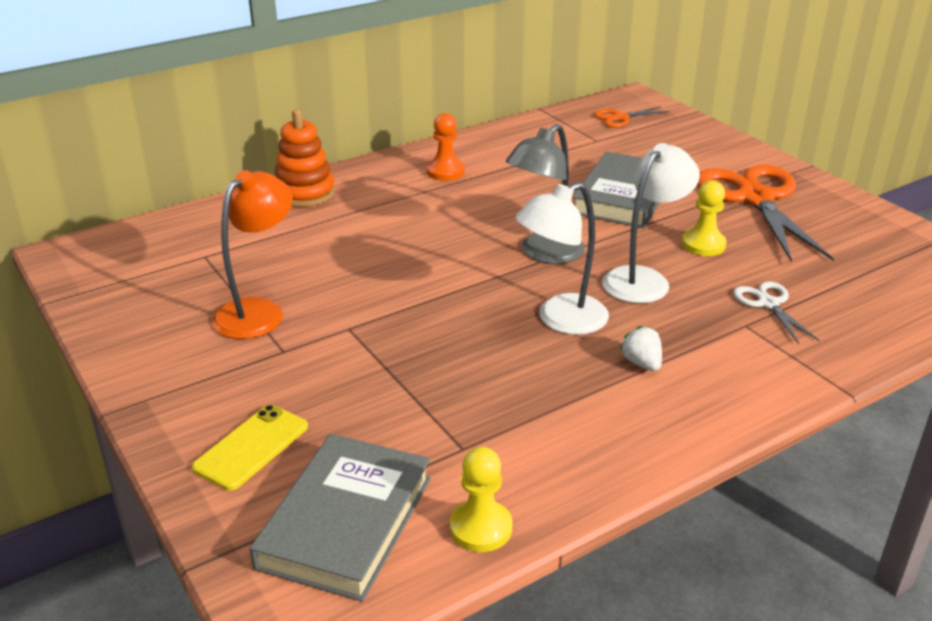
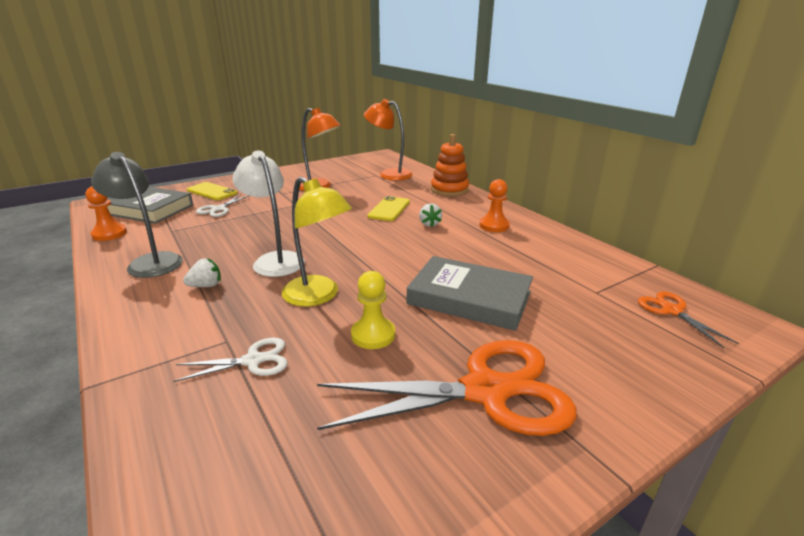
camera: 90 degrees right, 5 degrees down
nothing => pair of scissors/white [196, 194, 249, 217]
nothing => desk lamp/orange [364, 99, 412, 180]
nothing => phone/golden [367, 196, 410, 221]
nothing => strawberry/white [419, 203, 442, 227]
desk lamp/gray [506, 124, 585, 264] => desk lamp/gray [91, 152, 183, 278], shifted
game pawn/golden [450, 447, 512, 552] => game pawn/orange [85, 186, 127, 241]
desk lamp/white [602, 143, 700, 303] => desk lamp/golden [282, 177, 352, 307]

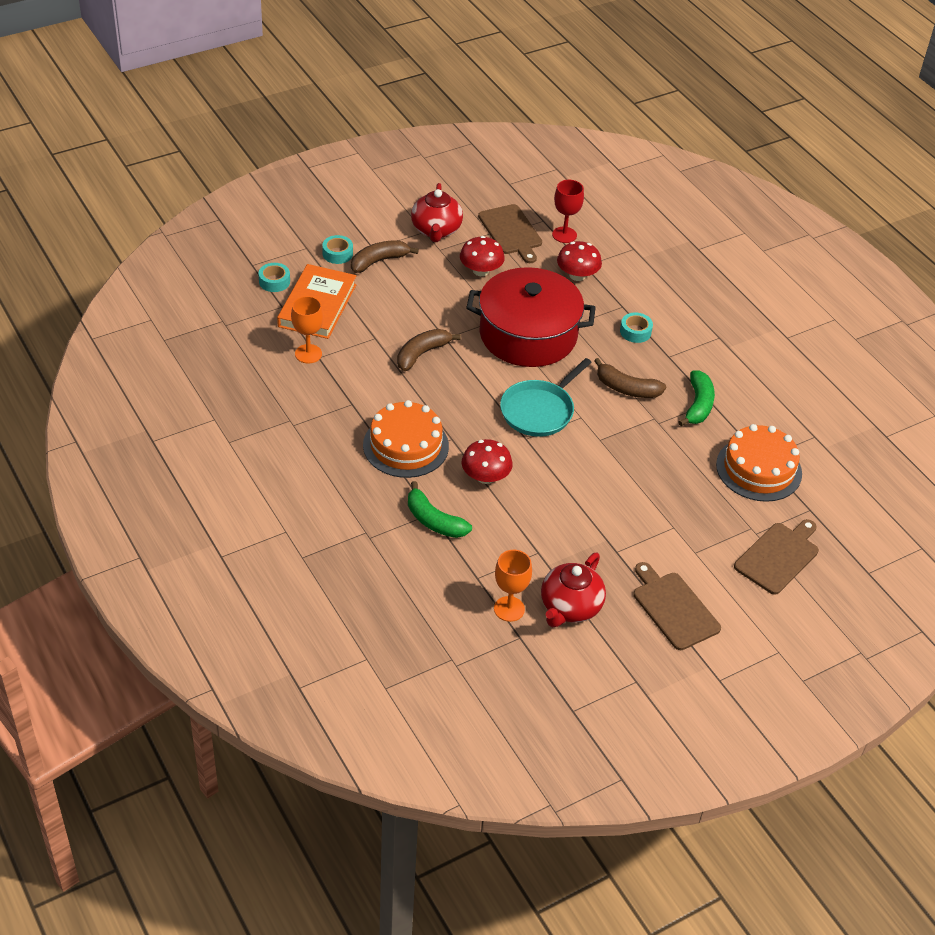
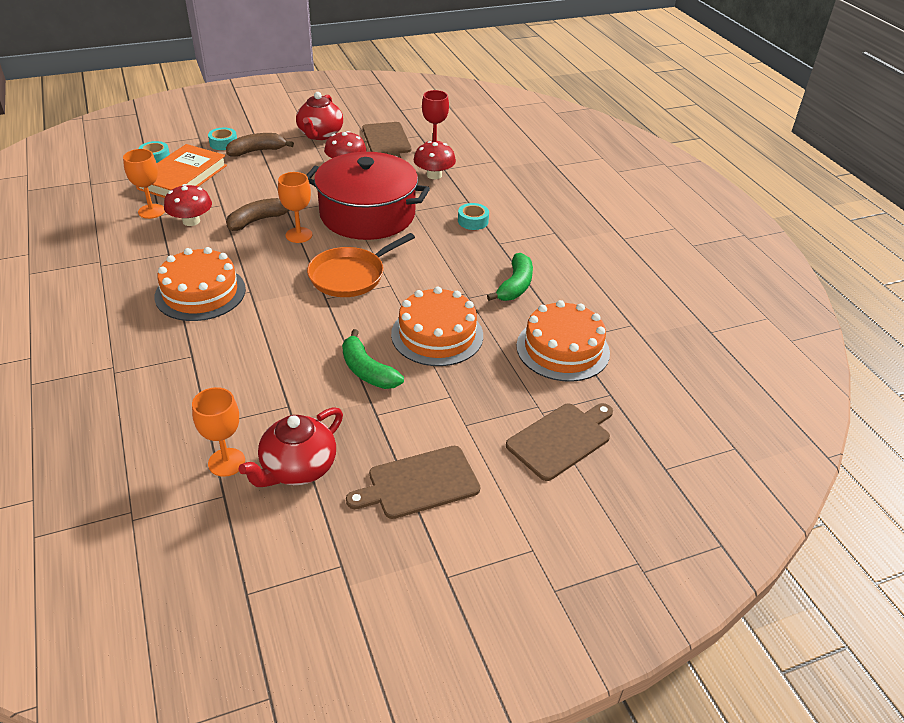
camera: 10 degrees right, 5 degrees down
toy banana/brown [594, 358, 666, 398] => nothing
nothing => chalice/orange [278, 172, 312, 243]
nothing => layer cake/orange [391, 287, 483, 366]
toy banana/leaf-green [408, 481, 472, 538] => toy banana/leaf-green [342, 329, 404, 389], shifted
mushroom/red [462, 439, 513, 484] => mushroom/red [164, 184, 212, 226], shifted
pan/teal [500, 358, 592, 437] => pan/orange [307, 233, 415, 297]
chopping board/brown [633, 562, 721, 650] => chopping board/brown [346, 446, 480, 519], 90 degrees counterclockwise

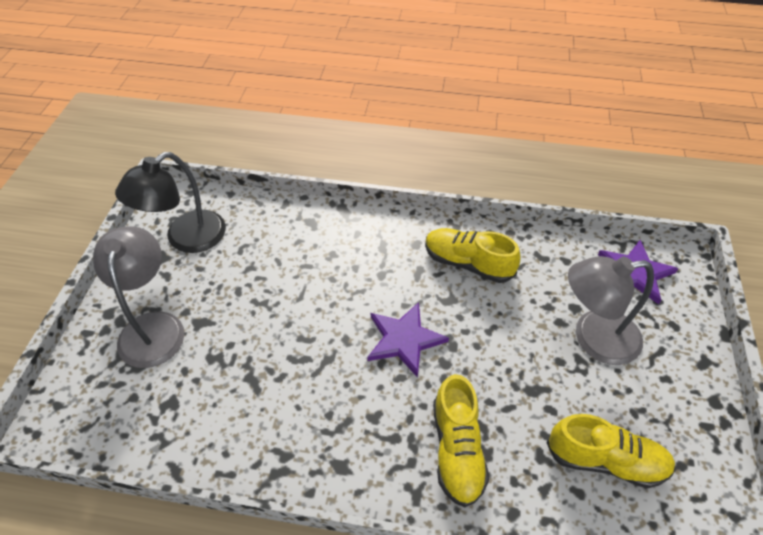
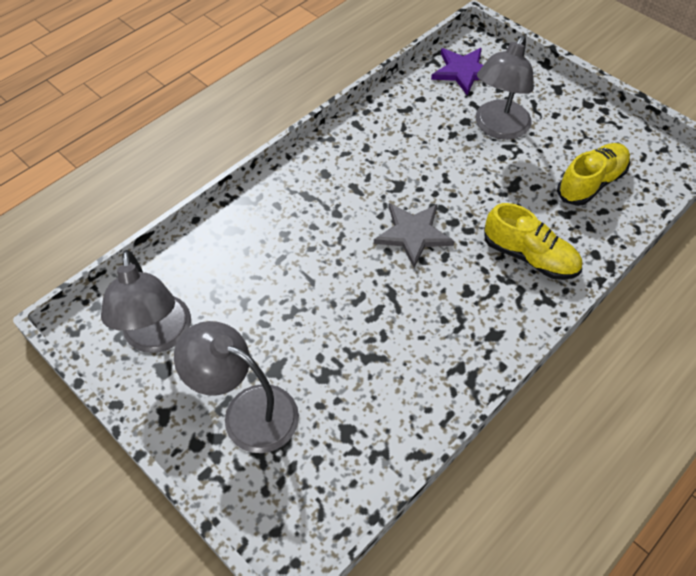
camera: 55 degrees left, 5 degrees up
lace-up shoe/golden [425, 228, 521, 283] => nothing
desk lamp/ebony [115, 152, 226, 253] => desk lamp/gray [101, 250, 191, 353]
star/royal purple [367, 302, 449, 378] => star/gray [374, 203, 455, 268]

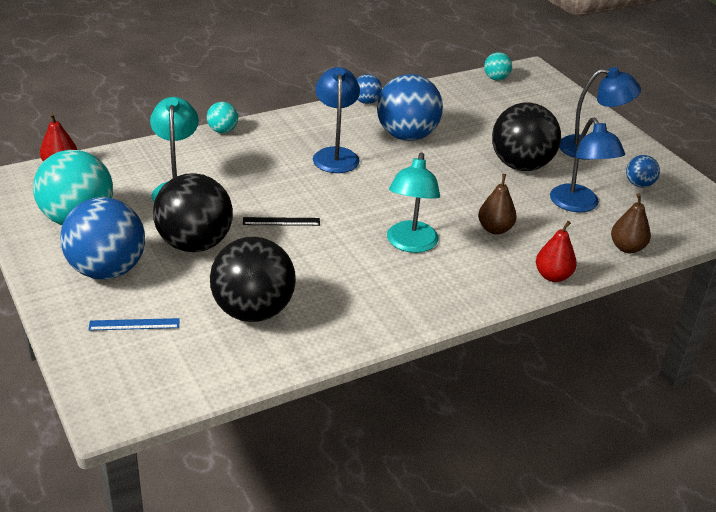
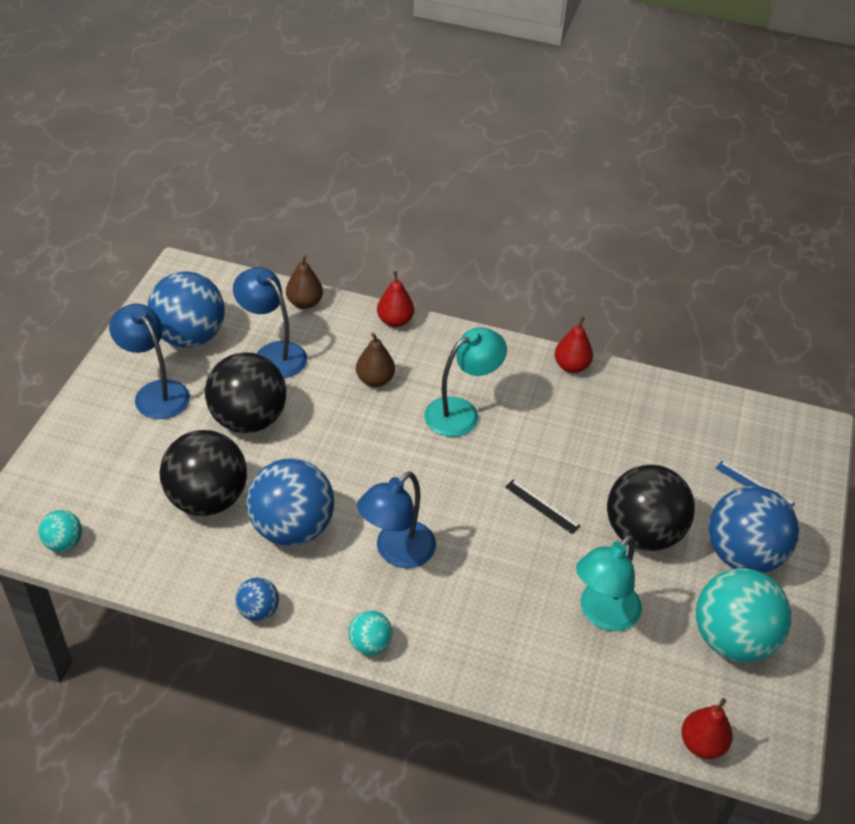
camera: 135 degrees left, 10 degrees up
nothing => toy pear/red [555, 317, 593, 373]
sphere/teal [207, 102, 238, 133] => sphere/teal [348, 611, 392, 655], shifted
sphere/ebony [210, 237, 296, 322] => sphere/ebony [160, 430, 247, 516], shifted
desk lamp/royal blue [550, 118, 625, 212] => desk lamp/royal blue [233, 267, 307, 378], 75 degrees counterclockwise
sphere/royal blue [626, 155, 660, 188] => sphere/royal blue [148, 271, 225, 348], x2.11

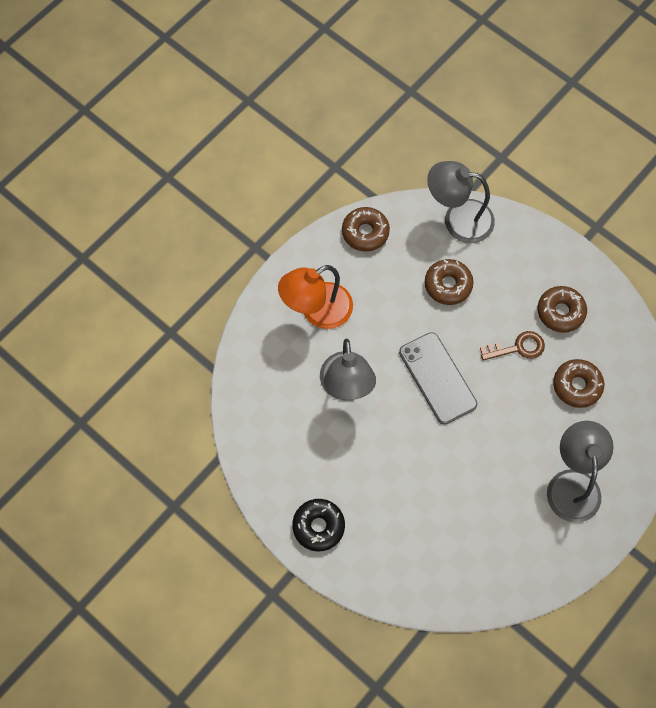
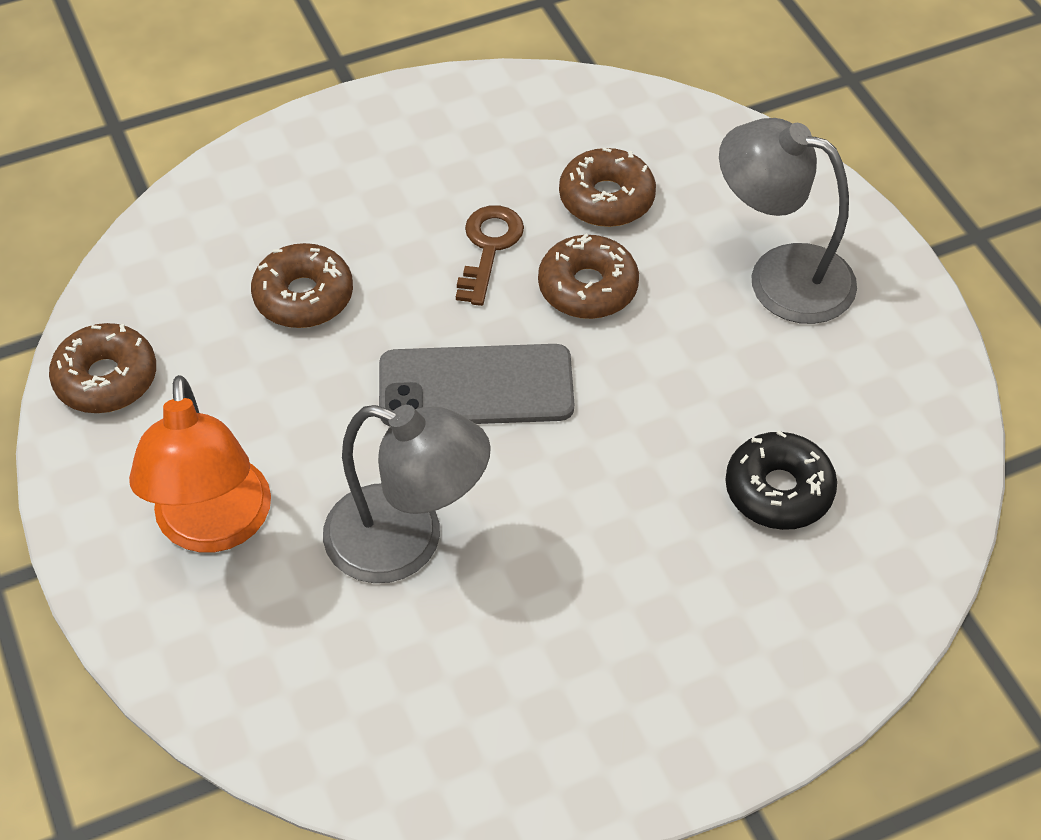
camera: 65 degrees left, 15 degrees down
desk lamp/gray [427, 161, 495, 243] => nothing
glazed donut/ebony [292, 499, 345, 551] => glazed donut/ebony [725, 430, 837, 530], shifted
glazed donut/brown [537, 286, 587, 333] => glazed donut/brown [538, 234, 639, 319], shifted

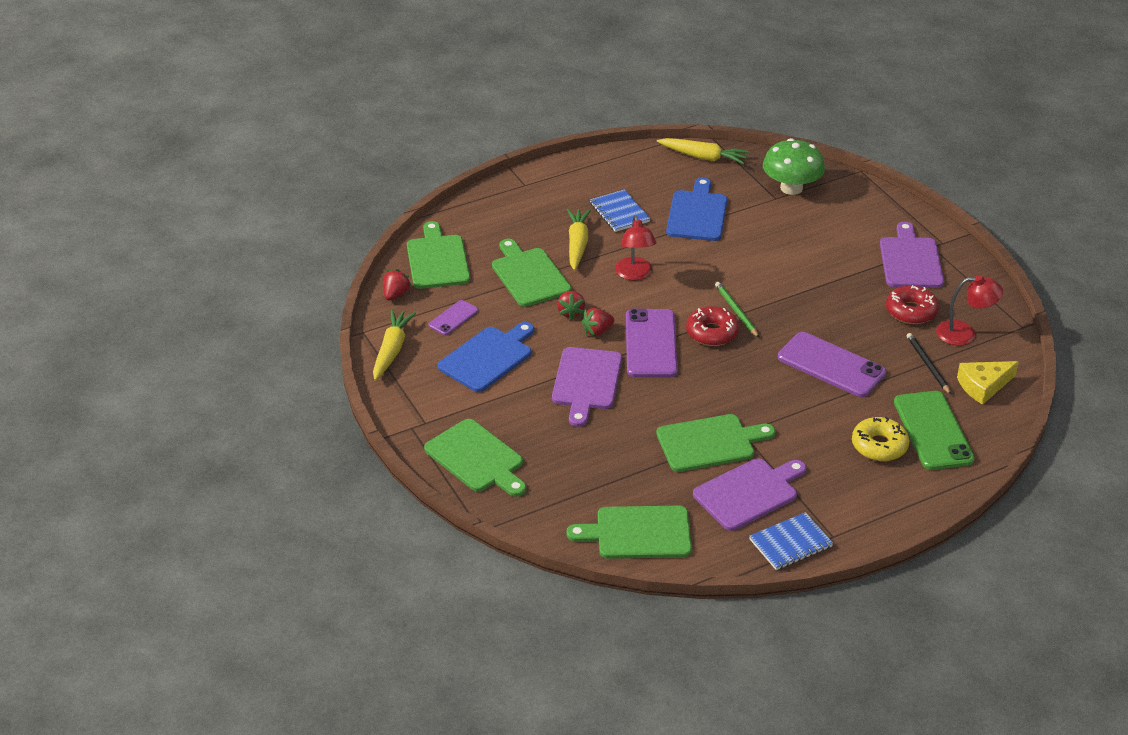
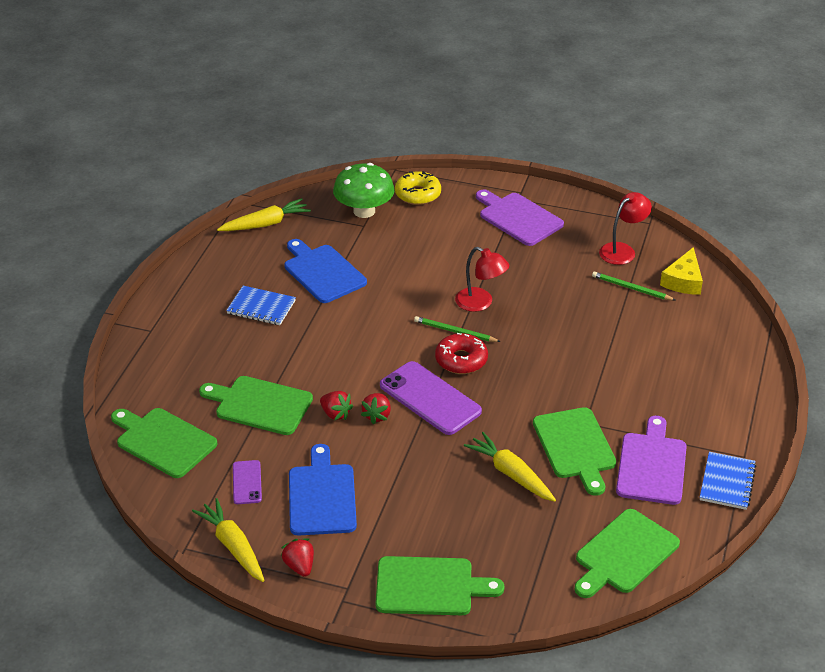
camera: 45 degrees left, 0 degrees up
chopping board/royal purple [552, 347, 622, 427] => nothing
phone/royal purple [778, 332, 886, 397] => nothing
glazed donut/red [886, 285, 939, 324] => nothing
phone/leaf-green [894, 391, 975, 470] => nothing
strawberry/red [383, 269, 411, 301] => strawberry/red [281, 538, 314, 577], shifted
carrot/golden [567, 209, 591, 271] => carrot/golden [464, 432, 556, 502], shifted
desk lamp/red [615, 215, 656, 280] => desk lamp/red [455, 247, 509, 312], shifted
glazed donut/golden [852, 416, 909, 461] => glazed donut/golden [395, 171, 441, 205], shifted
lead pencil/ebony [907, 333, 951, 395] => lead pencil/leaf-green [592, 271, 675, 300]
chopping board/leaf-green [656, 414, 775, 472] => chopping board/leaf-green [533, 407, 616, 496], 135 degrees clockwise

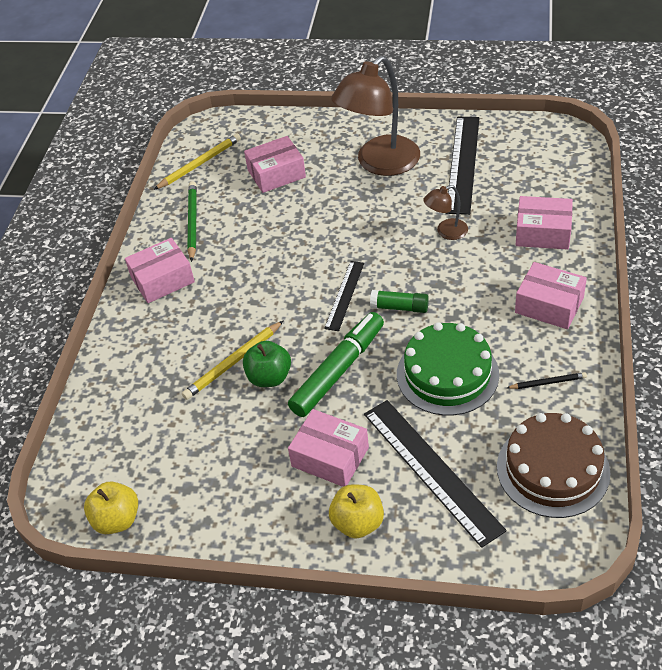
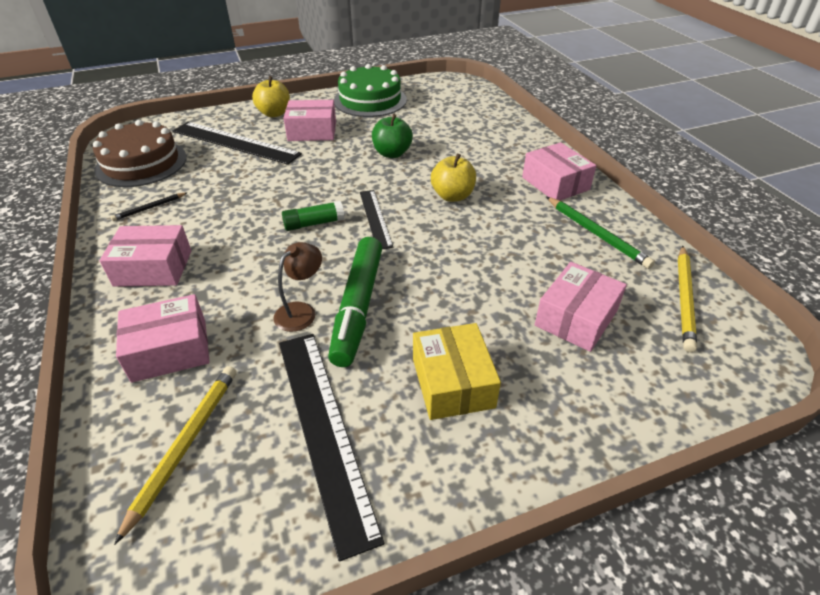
camera: 145 degrees right, 5 degrees down
apple fruit/golden [84, 482, 138, 534] => apple fruit/golden [431, 154, 476, 202], shifted
lead pencil/golden [182, 320, 284, 400] => lead pencil/golden [114, 366, 236, 545], shifted
marker/leaf-green [288, 312, 384, 417] => marker/leaf-green [328, 237, 382, 367], shifted
layer cake/leaf-green [397, 322, 499, 416] => layer cake/leaf-green [334, 64, 407, 117], shifted
desk lamp/brown [331, 56, 420, 176] => parcel/golden [413, 323, 501, 420]
parcel/rosy [125, 238, 195, 303] => parcel/rosy [522, 142, 596, 201], 60 degrees counterclockwise

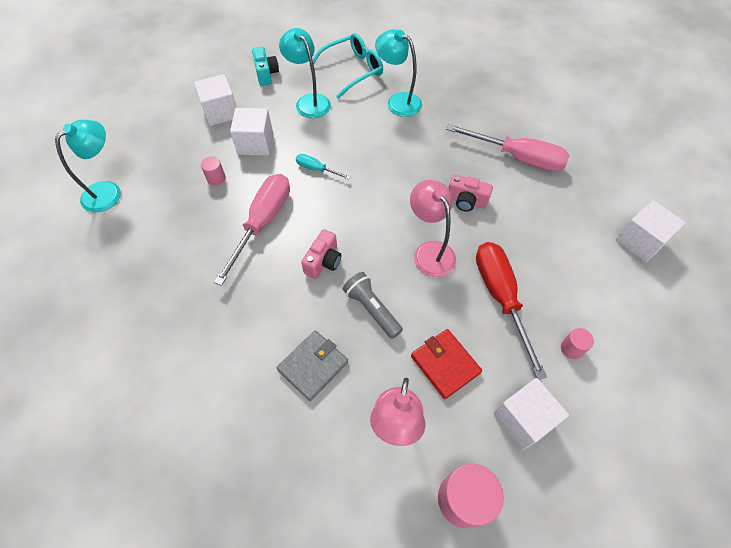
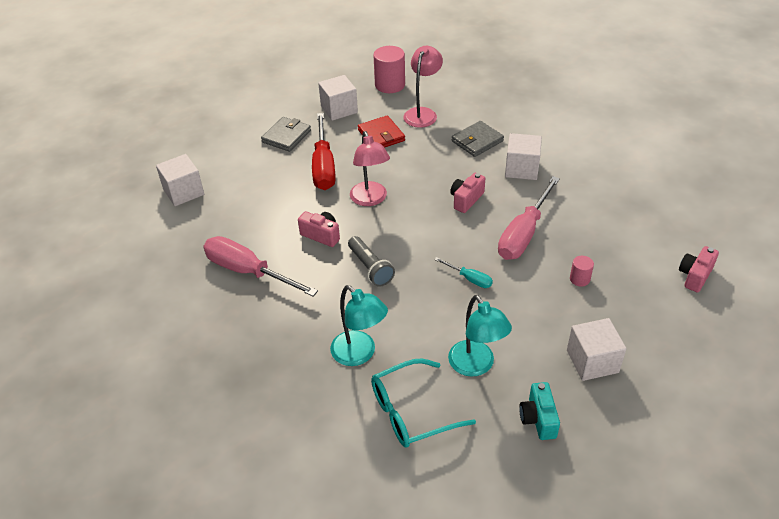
camera: 170 degrees left, 15 degrees down
cube/white [230, 108, 273, 156] => cube/white [505, 133, 542, 180], shifted
flashlight/gray [342, 272, 403, 339] => flashlight/gray [348, 236, 395, 287], shifted
desk lamp/teal [55, 120, 121, 212] => photo camera/rosy [679, 246, 719, 293]
solid cylinder/rosy [561, 328, 594, 359] => card wallet/gray [261, 117, 311, 152]

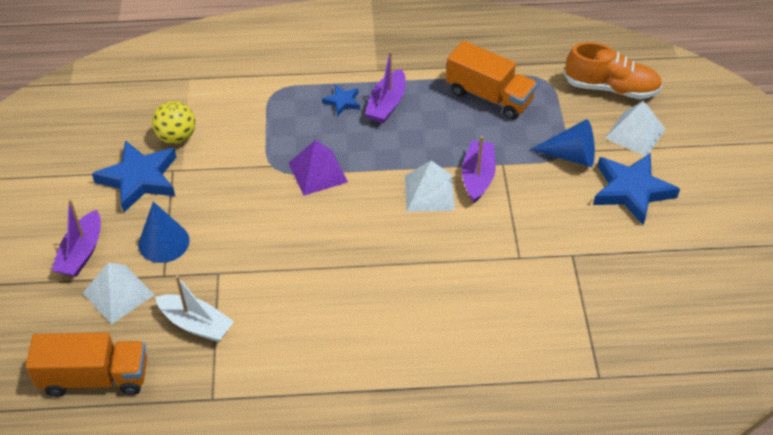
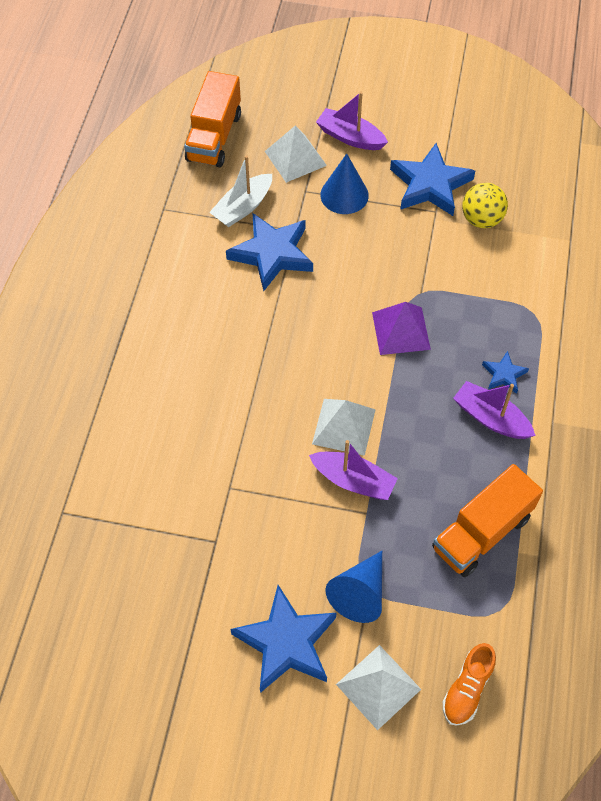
camera: 105 degrees right, 10 degrees up
nothing => star/royal blue [226, 213, 313, 291]
lace-up shoe/orange [564, 42, 662, 99] => lace-up shoe/orange [443, 643, 496, 726], x0.64

